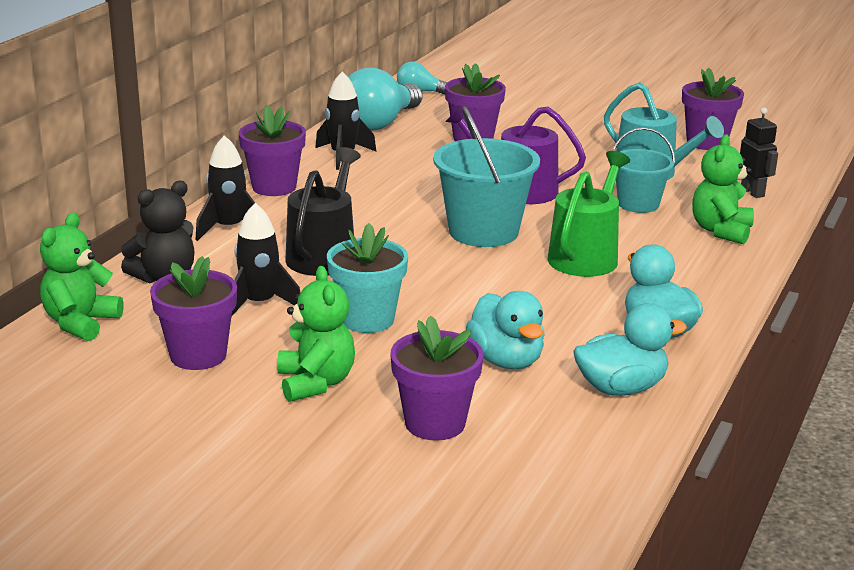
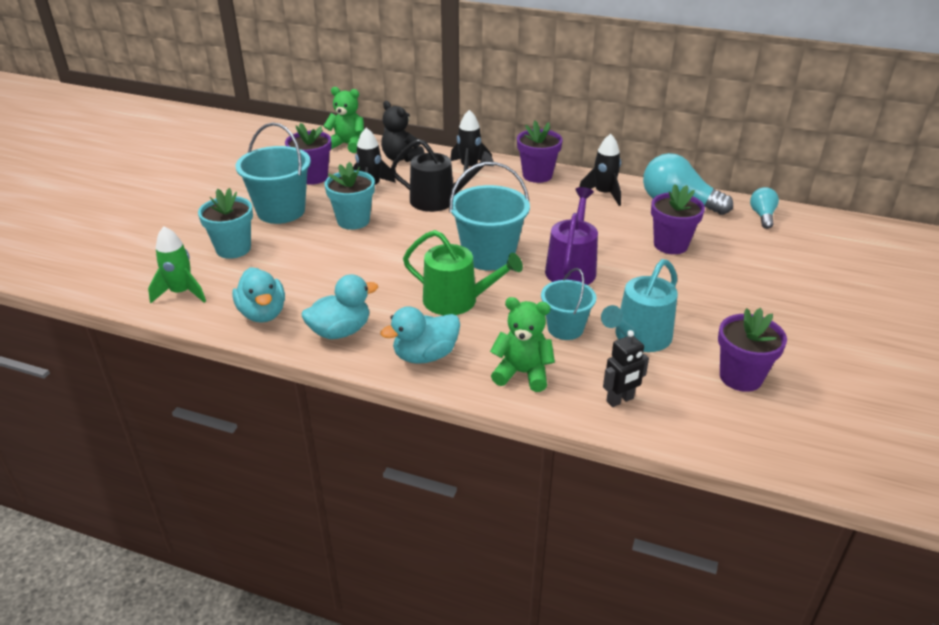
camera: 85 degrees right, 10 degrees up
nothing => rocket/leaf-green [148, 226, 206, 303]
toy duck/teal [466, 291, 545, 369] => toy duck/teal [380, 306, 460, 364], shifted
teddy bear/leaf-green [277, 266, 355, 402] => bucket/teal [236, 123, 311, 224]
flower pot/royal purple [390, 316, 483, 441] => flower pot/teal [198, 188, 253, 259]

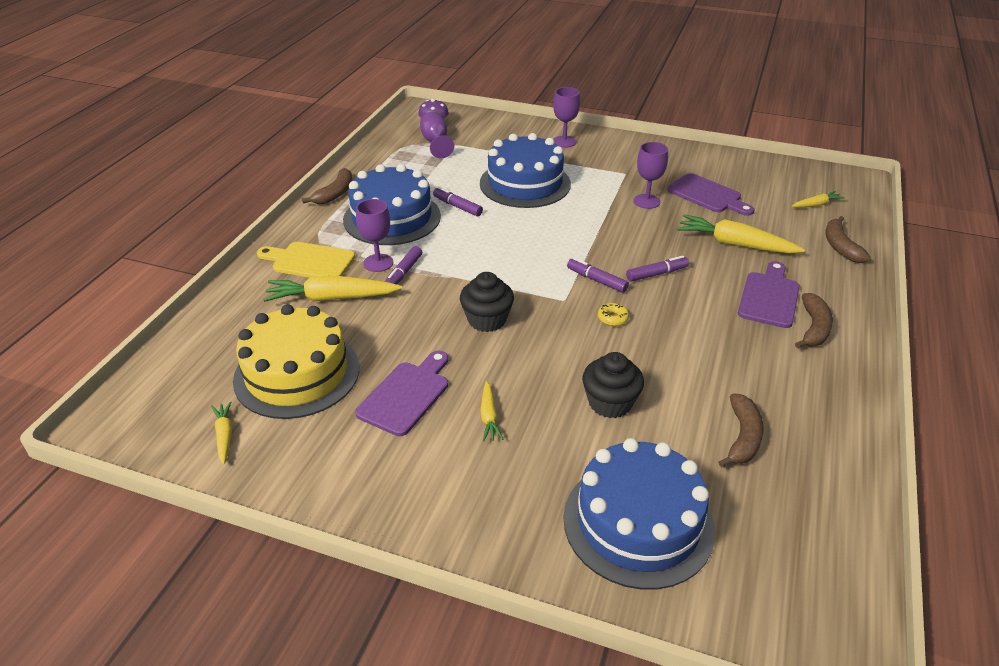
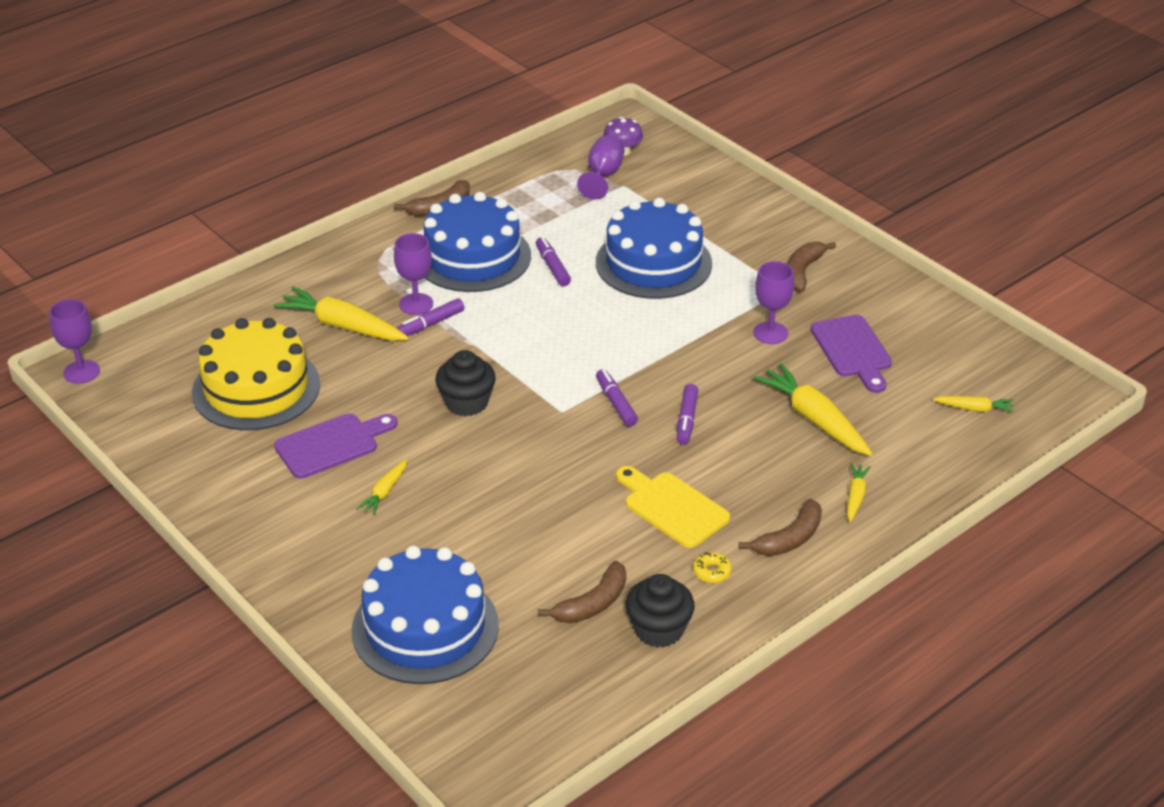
camera: 30 degrees right, 0 degrees up
chopping board/royal purple [738, 261, 800, 328] => nothing
carrot/golden [211, 401, 232, 465] => carrot/golden [847, 463, 871, 522], shifted
chopping board/golden [257, 242, 355, 278] => chopping board/golden [616, 466, 730, 548], shifted
chalice/royal purple [553, 87, 580, 148] => chalice/royal purple [49, 299, 100, 384], shifted
cupcake/ebony [582, 352, 644, 418] => cupcake/ebony [626, 574, 695, 648], shifted
glazed donut/golden [598, 303, 629, 326] => glazed donut/golden [693, 552, 732, 583], shifted
toy banana/brown [825, 216, 871, 263] => toy banana/brown [787, 242, 836, 292], shifted
marker/royal purple [626, 256, 689, 282] => marker/royal purple [677, 384, 698, 445], 90 degrees clockwise

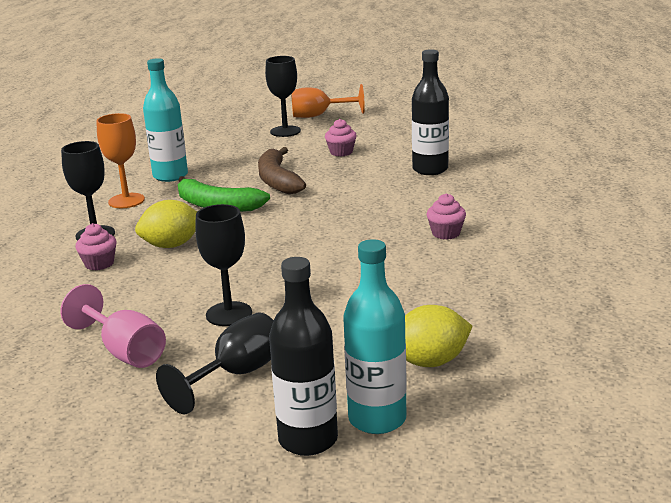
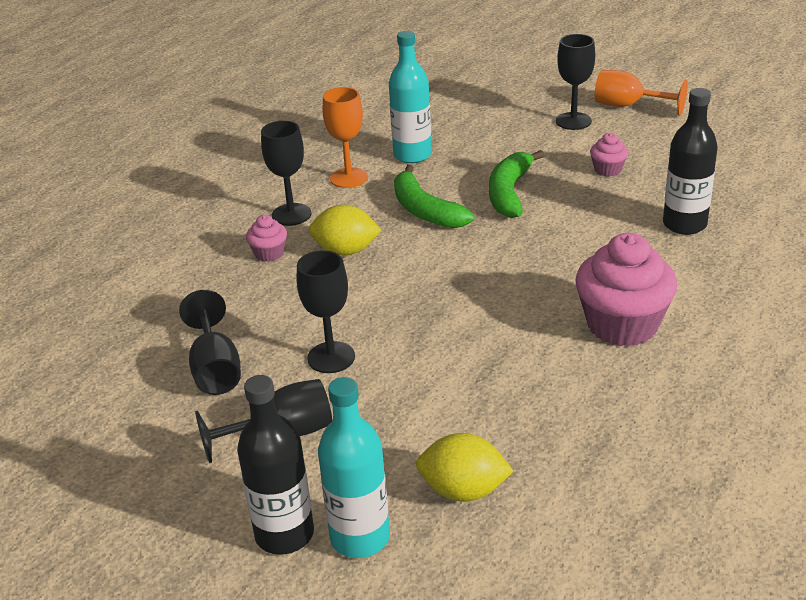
camera: 30 degrees right, 10 degrees up
chalice/rosy [60, 284, 166, 368] => chalice/ebony [179, 290, 241, 395]
toy banana/brown [258, 147, 306, 194] => toy banana/leaf-green [489, 150, 544, 218]
cupcake/rosy [426, 193, 466, 240] => cupcake/rosy [575, 233, 678, 347], x2.12

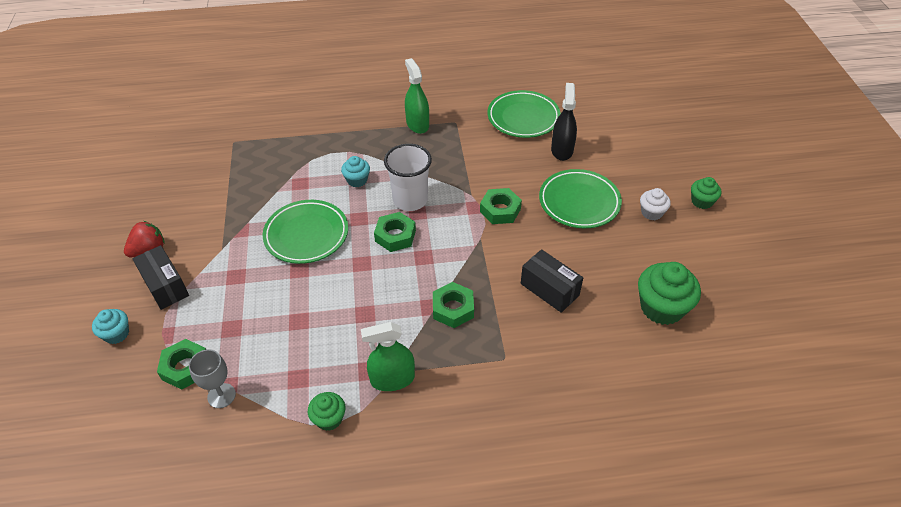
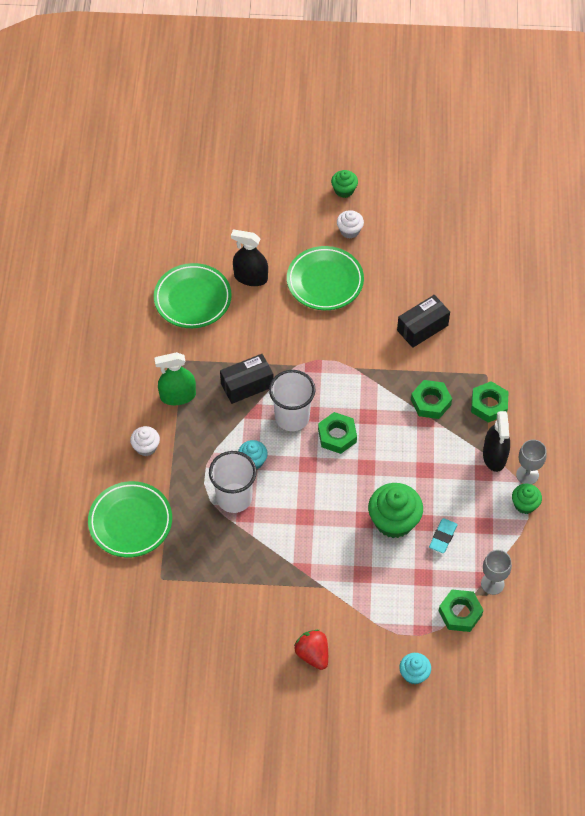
camera: 80 degrees left, 10 degrees up
nothing => cupcake/white [130, 426, 160, 456]
nothing => beaker/white [209, 451, 257, 513]
nothing => eraser/teal [429, 518, 457, 553]
nothing => chalice/gray [516, 439, 547, 484]
parcel/ebony [132, 245, 189, 310] => parcel/ebony [220, 354, 273, 404], shifted
plate/leaf-green [263, 200, 348, 264] => plate/leaf-green [88, 481, 172, 558], shifted
nut/leaf-green [480, 188, 522, 224] => nut/leaf-green [471, 381, 509, 423], shifted
cupcake/leaf-green [638, 262, 701, 325] => cupcake/leaf-green [368, 483, 423, 538], shifted
sprayer/leaf-green [361, 322, 415, 391] => sprayer/ebony [483, 411, 510, 472]

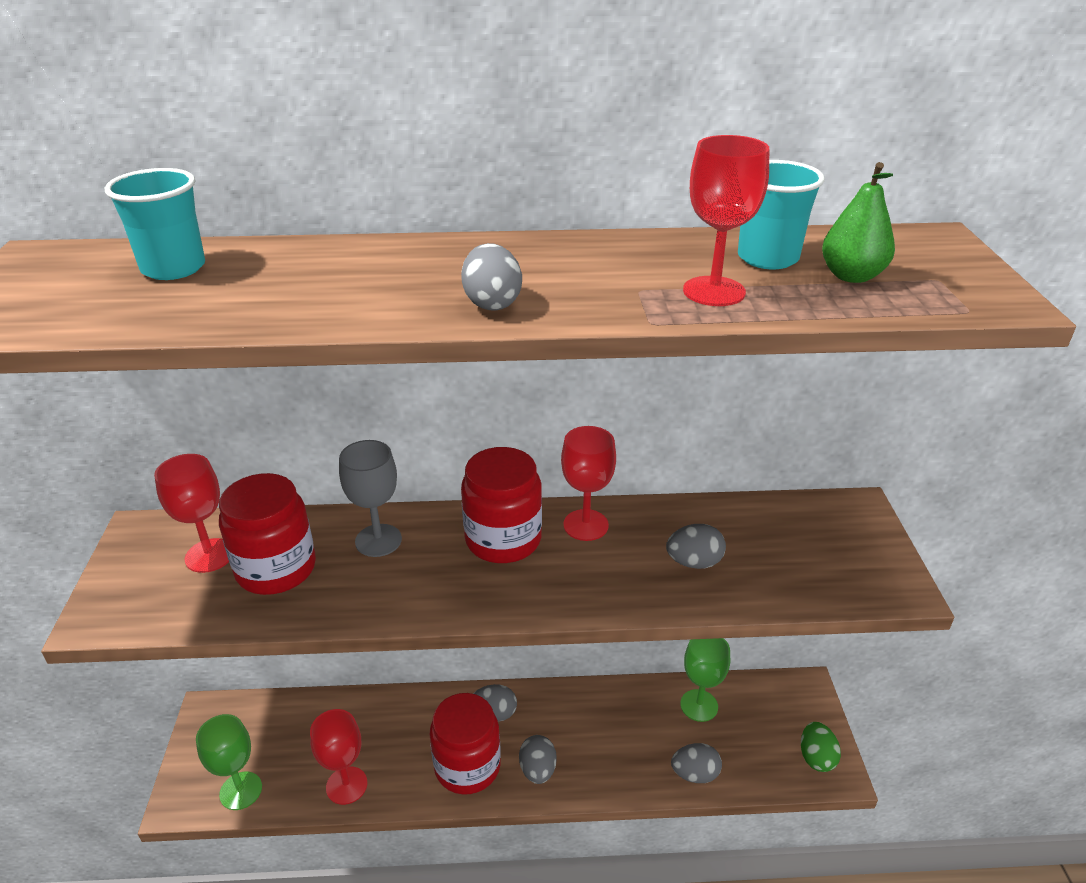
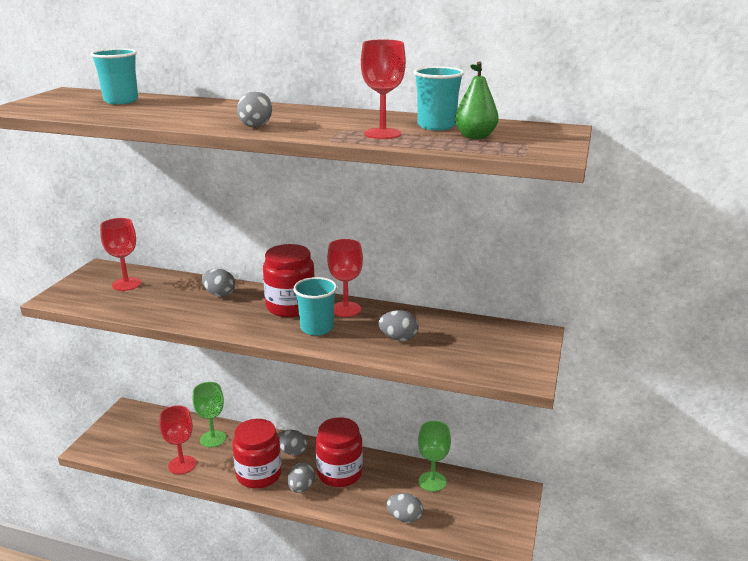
camera: 20 degrees right, 10 degrees down
egg shape/leaf-green [801, 722, 841, 772] => nothing
nothing => beaker/teal [293, 277, 337, 336]
chalice/leaf-green [196, 714, 262, 810] => chalice/leaf-green [193, 382, 226, 448], shifted
preserve jar/red [219, 473, 316, 595] => preserve jar/red [316, 417, 363, 487], shifted
chalice/gray [339, 440, 402, 557] => egg shape/gray [202, 269, 235, 297]

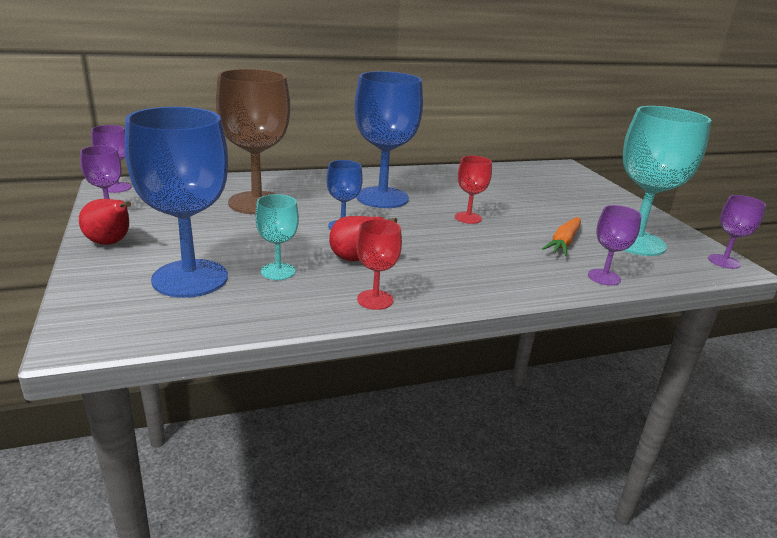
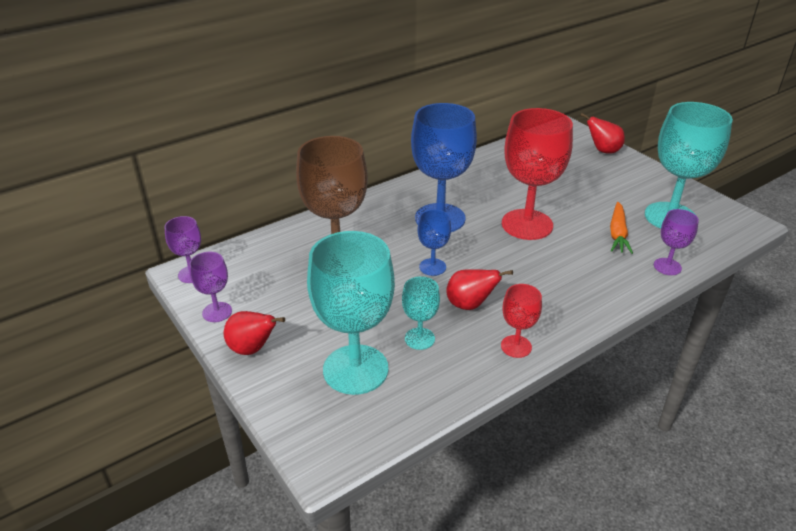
camera: 15 degrees left, 10 degrees up
chalice/royal purple [708, 195, 766, 269] => nothing
nothing => toy pear/red [580, 113, 625, 154]
chalice/royal blue [125, 107, 228, 298] => chalice/teal [307, 231, 395, 395]
chalice/red [455, 156, 492, 224] => chalice/red [502, 108, 573, 240], x2.05

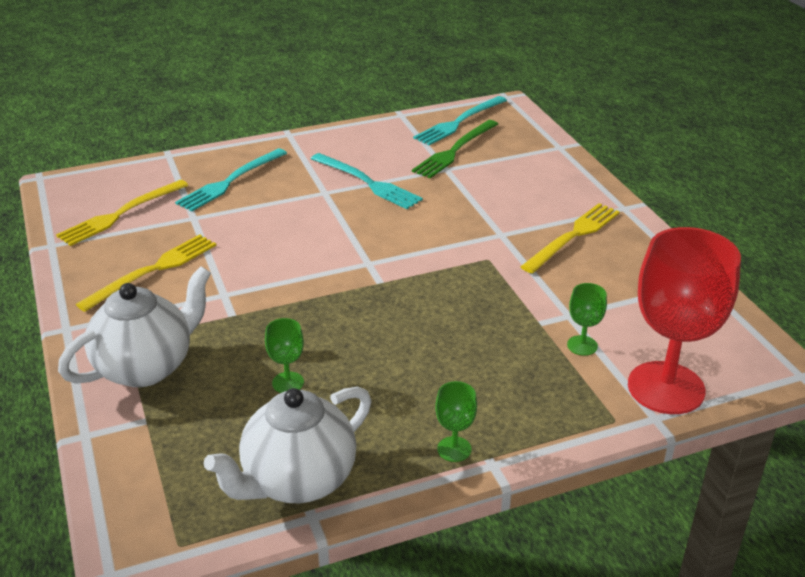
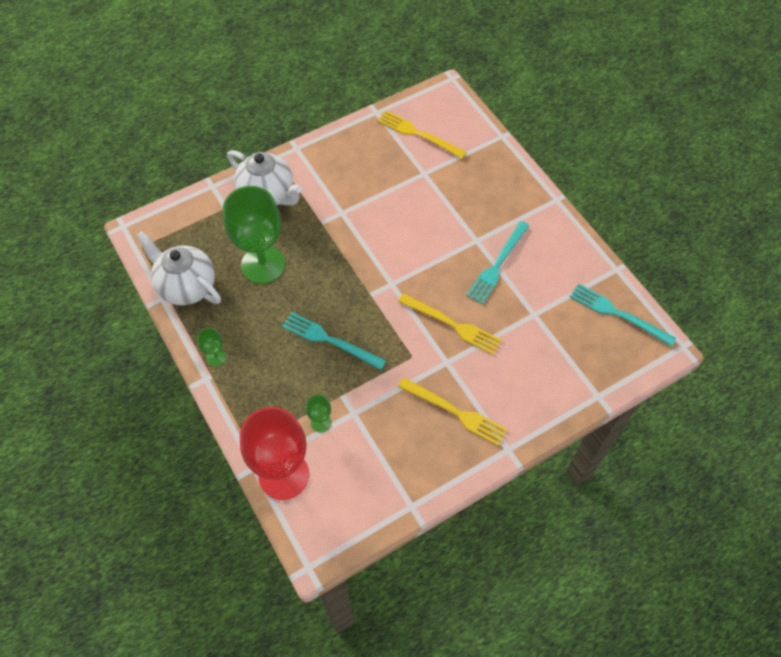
camera: 80 degrees right, 25 degrees up
dinner fork/leaf-green [412, 120, 498, 178] => nothing
dinner fork/golden [76, 234, 216, 312] => dinner fork/golden [398, 293, 502, 355], shifted
dinner fork/teal [175, 148, 287, 212] => dinner fork/teal [282, 312, 386, 370], shifted
chalice/leaf-green [265, 318, 304, 393] => chalice/leaf-green [223, 186, 285, 284], x2.38

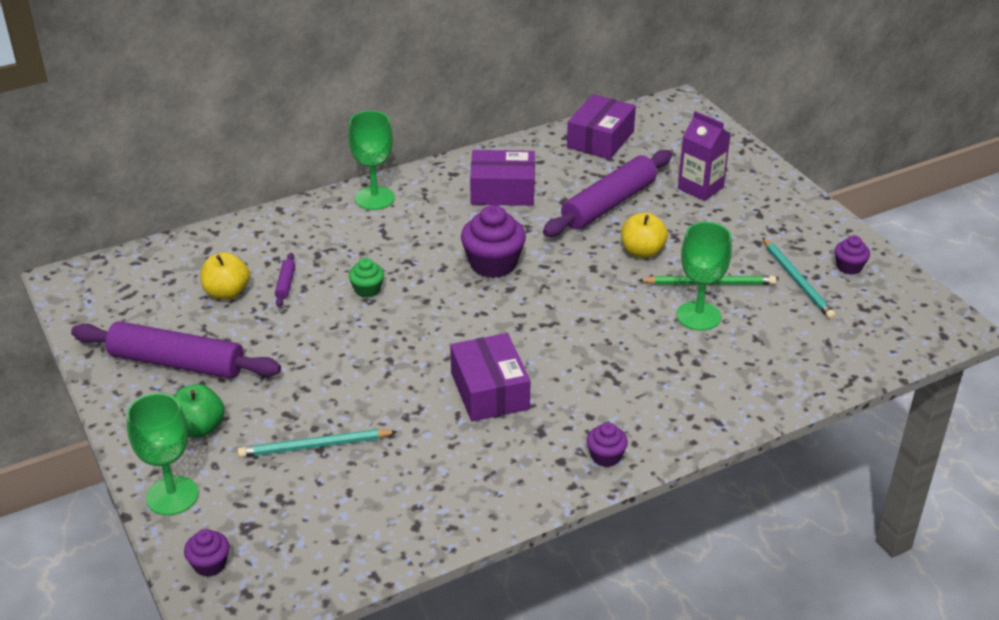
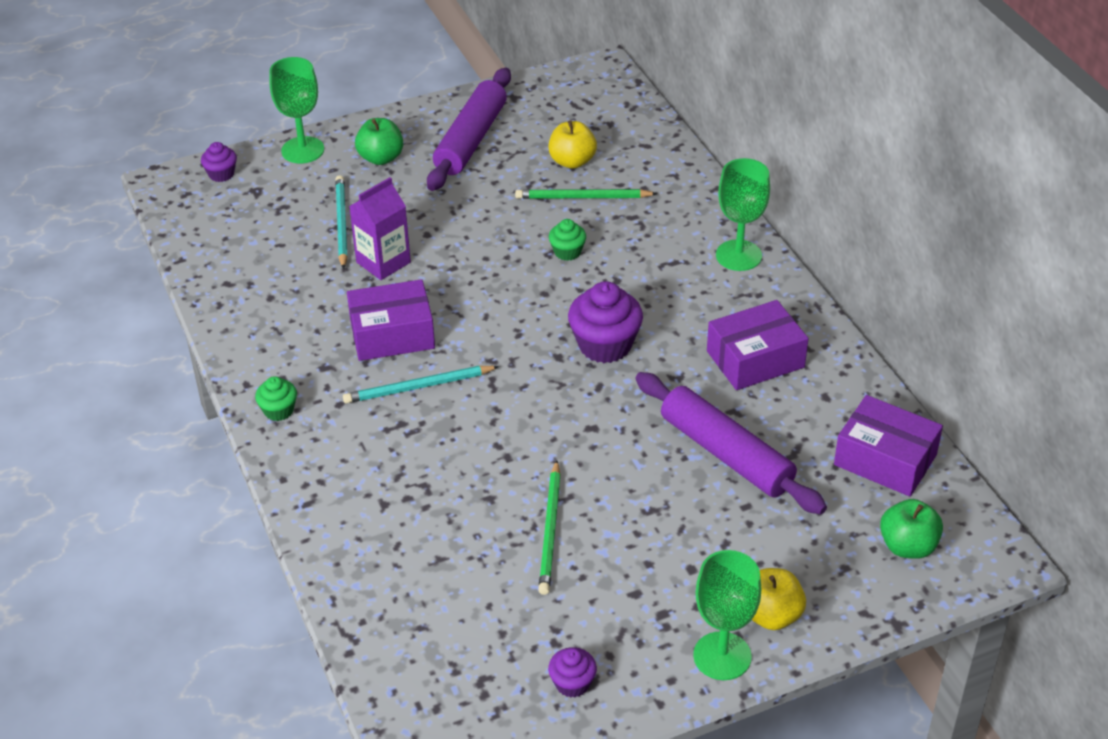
camera: 95 degrees right, 5 degrees up
nothing => apple fruit/leaf-green [880, 499, 943, 559]
apple fruit/golden [621, 213, 668, 258] => apple fruit/golden [752, 568, 806, 630], shifted
chalice/leaf-green [677, 222, 732, 331] => chalice/leaf-green [693, 550, 761, 680], shifted
carton/royal purple [678, 111, 730, 201] => carton/royal purple [349, 177, 411, 280], shifted
lead pencil/teal [762, 237, 836, 319] => lead pencil/teal [343, 366, 499, 404], shifted
pastry roller/royal purple [275, 253, 295, 307] => lead pencil/leaf-green [515, 189, 658, 199]
cupcake/royal purple [587, 422, 628, 467] => cupcake/leaf-green [255, 376, 297, 421]
parcel/royal purple [470, 150, 535, 206] => parcel/royal purple [707, 300, 808, 390], 60 degrees clockwise

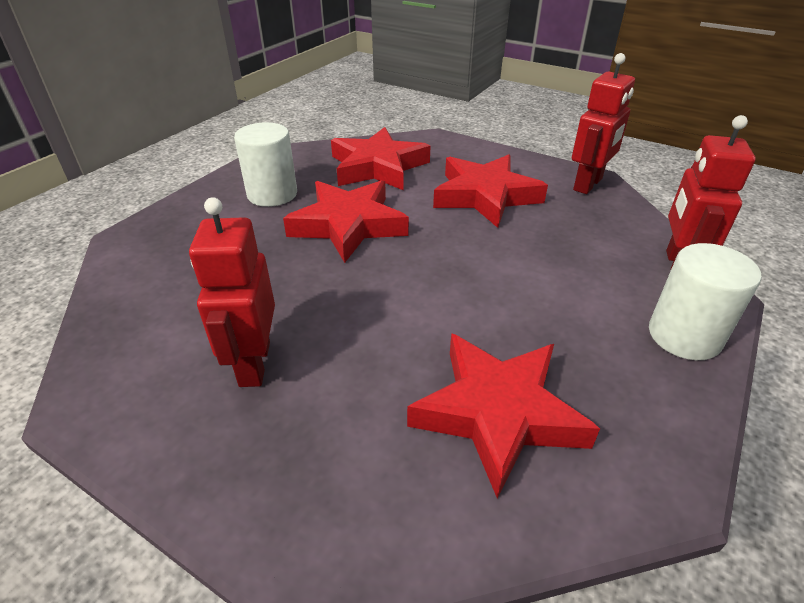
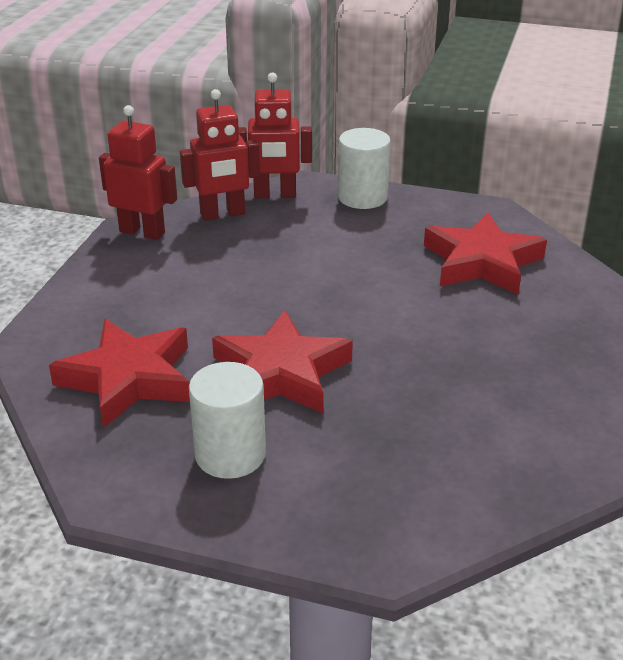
camera: 105 degrees left, 5 degrees down
star/red [433, 155, 548, 228] => nothing
robot/red [189, 197, 275, 387] => robot/red [180, 89, 260, 221], shifted

